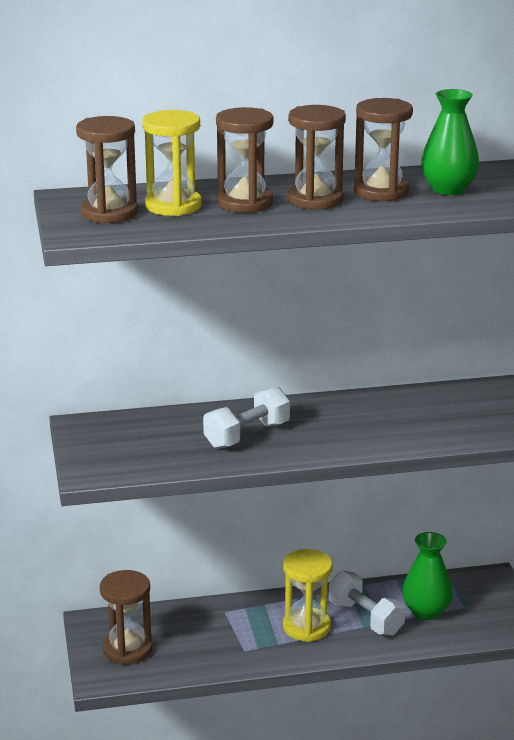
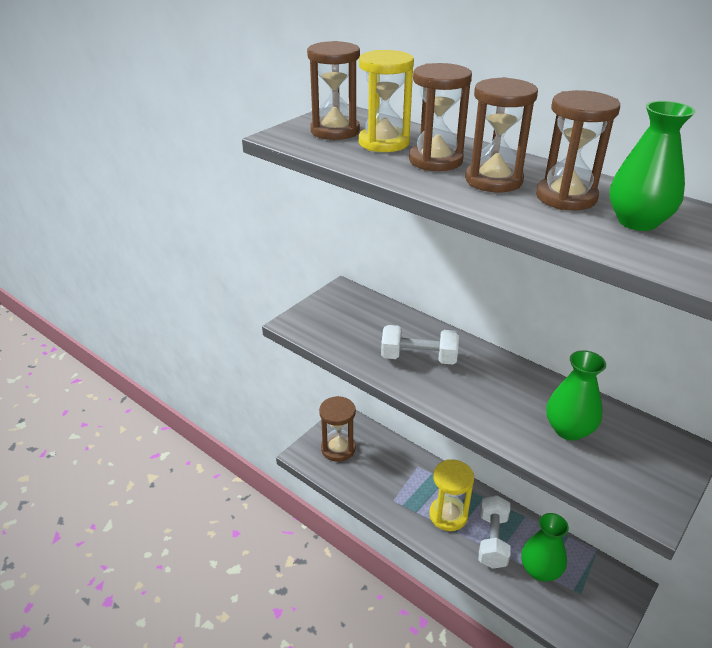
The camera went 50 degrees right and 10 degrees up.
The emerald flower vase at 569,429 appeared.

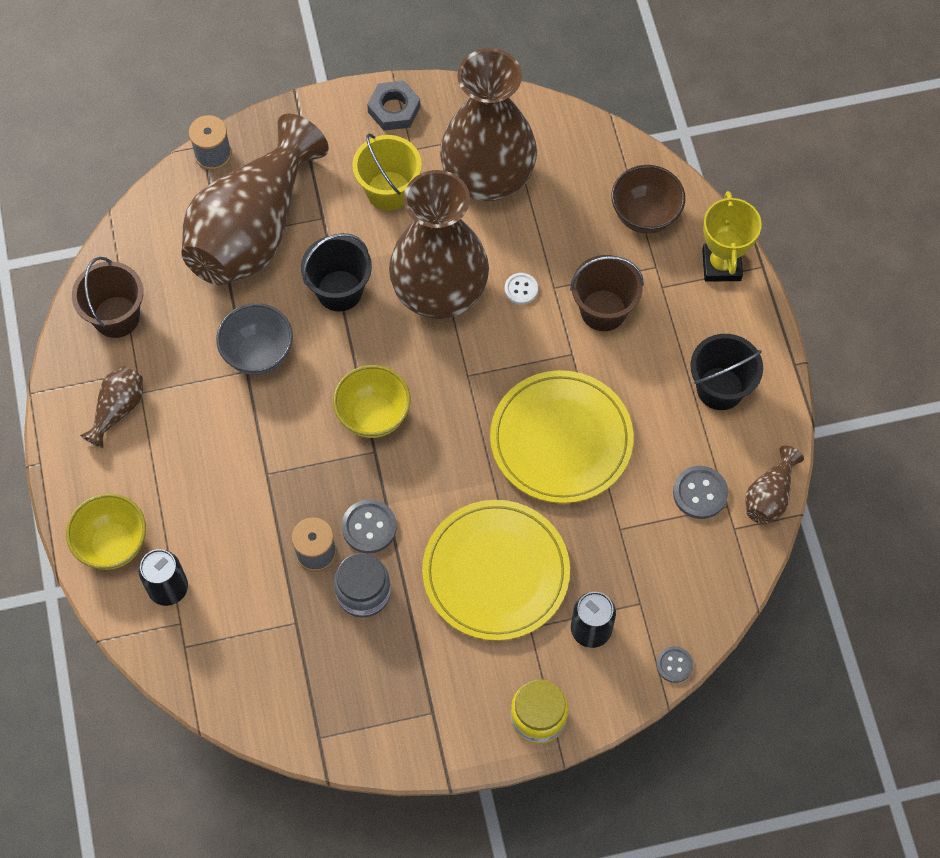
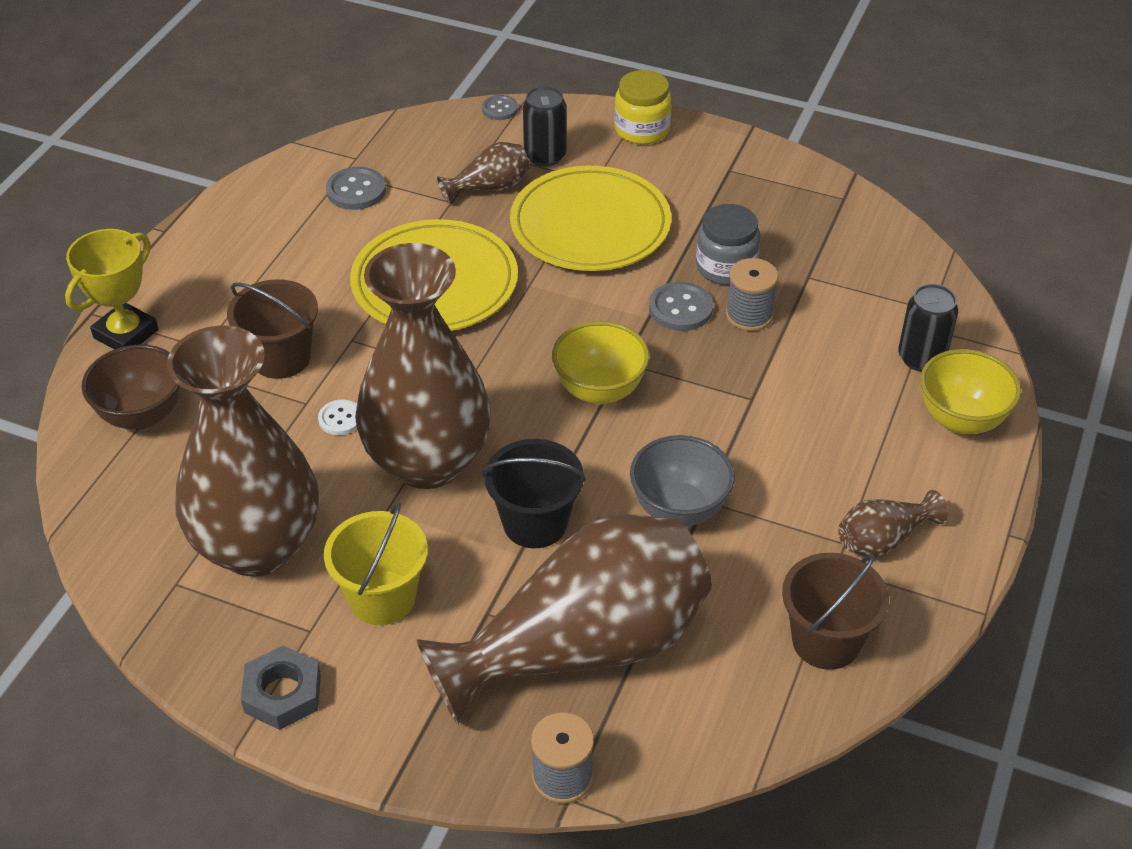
The camera went 145 degrees left and 20 degrees down.
The ebony pail at 720,388 disappeared.
The dark brown flower vase moved from 769,495 to 489,187.

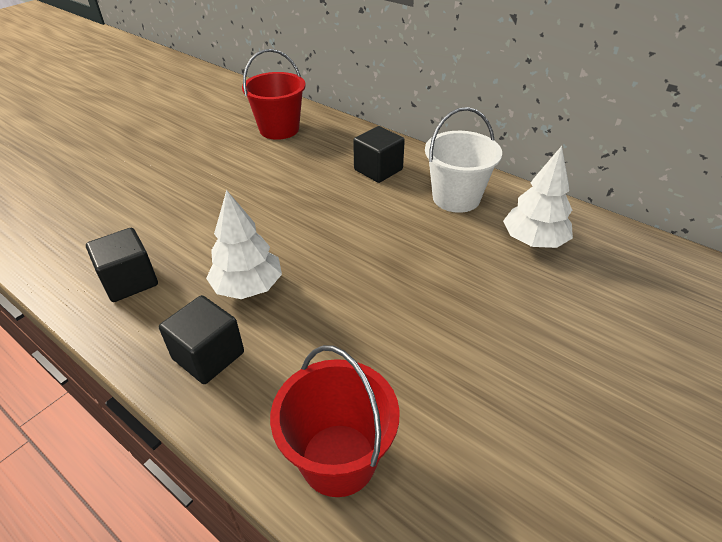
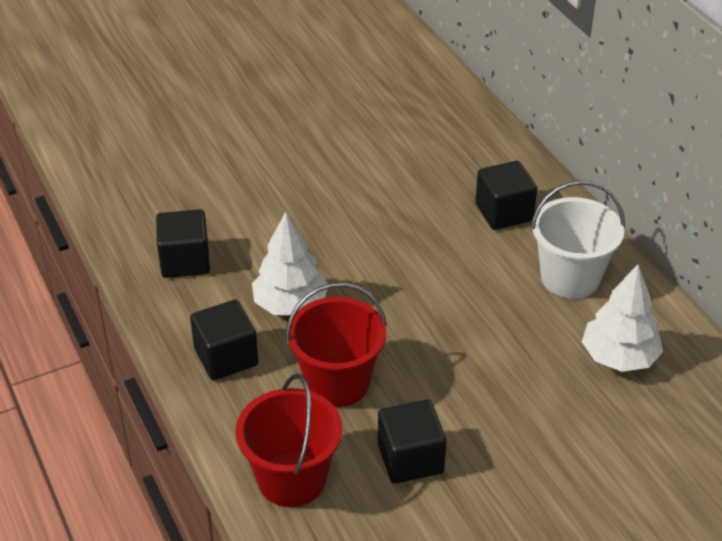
The camera went 25 degrees right and 0 degrees up.
The red pail moved from 279,129 to 337,383.
The ebony solid cube at 410,458 appeared.

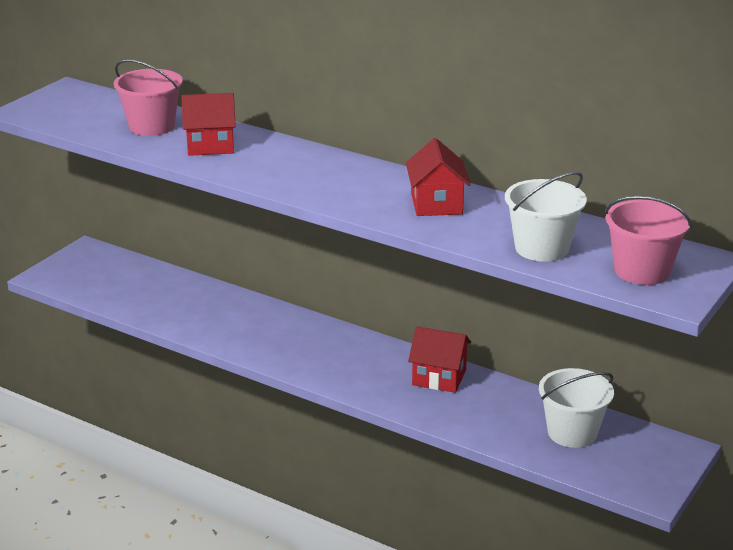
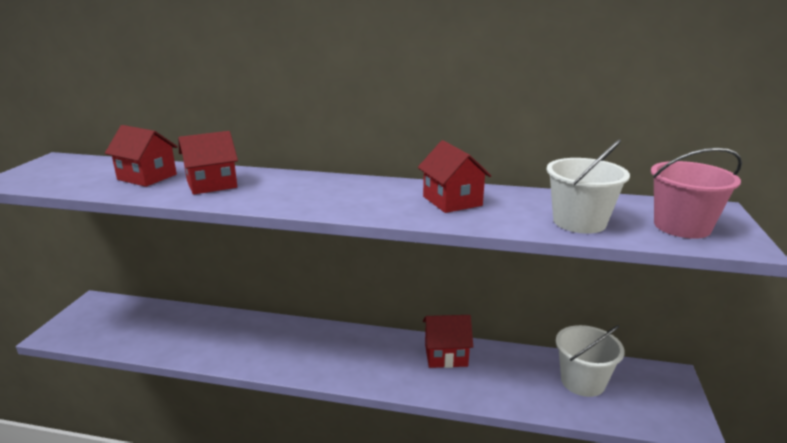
The camera went 20 degrees left and 5 degrees down.
The pink pail at 152,126 was replaced by the red toy house at 147,177.

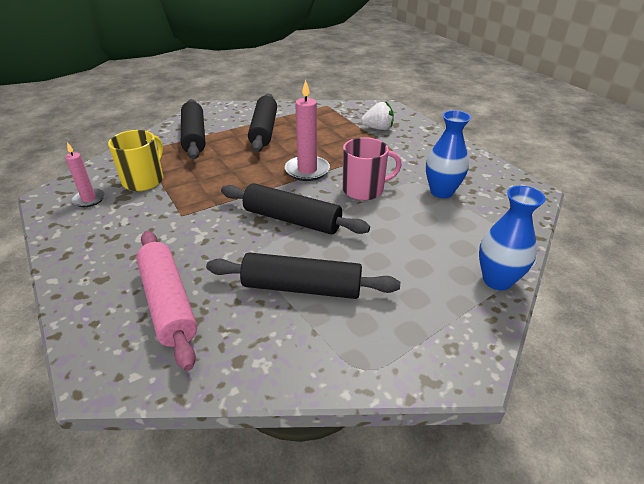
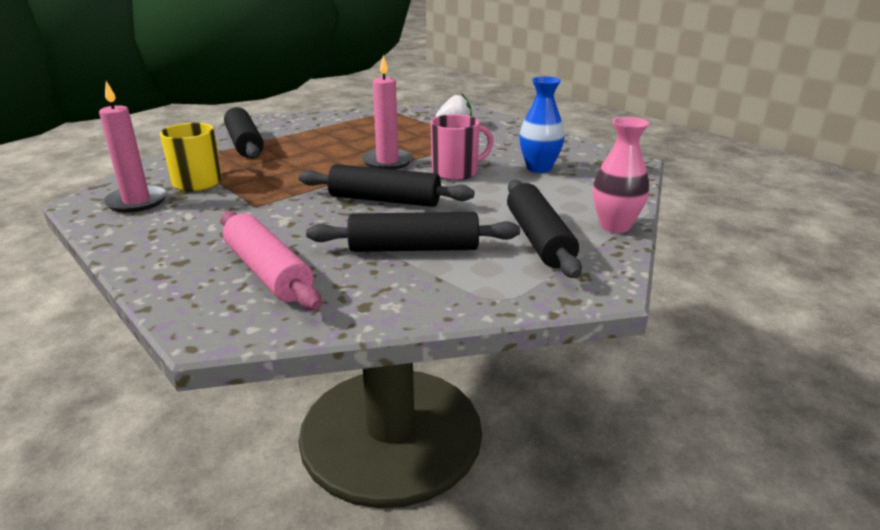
The camera went 10 degrees left and 10 degrees down.
The pink pillar candle at 89,199 changed to 1.59 times the size.
The ebony rolling pin moved from 264,130 to 538,239.
The blue flower vase at 497,280 became the pink flower vase at 615,226.

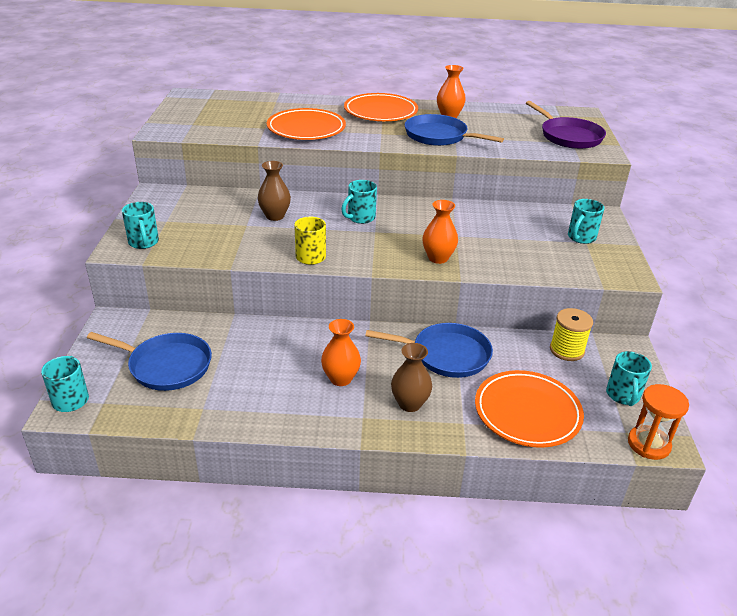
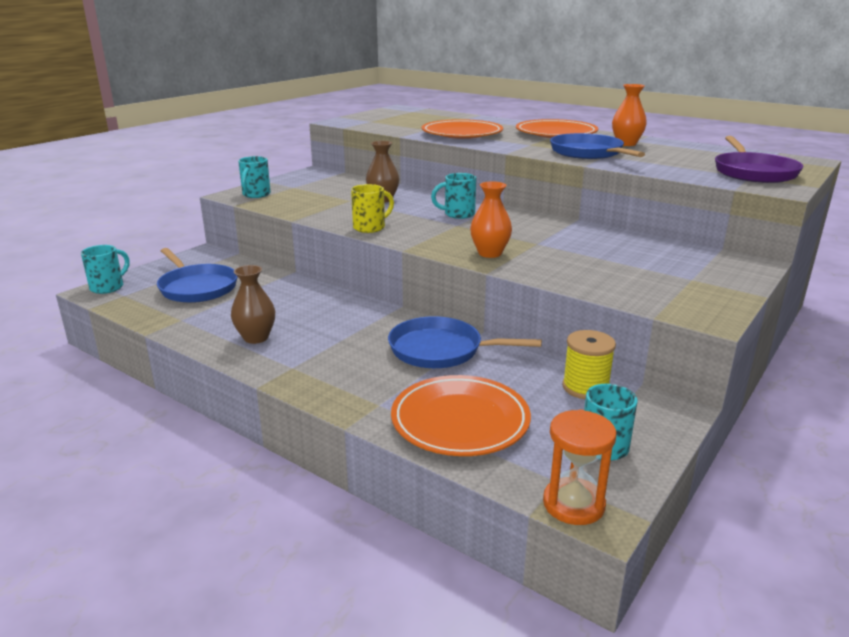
The camera went 35 degrees right and 10 degrees down.
The orange flower vase at 340,379 disappeared.
The blue frying pan at 447,355 turned 150 degrees clockwise.
The dark brown flower vase moved from 409,404 to 256,338.
The teal mug at 581,238 disappeared.

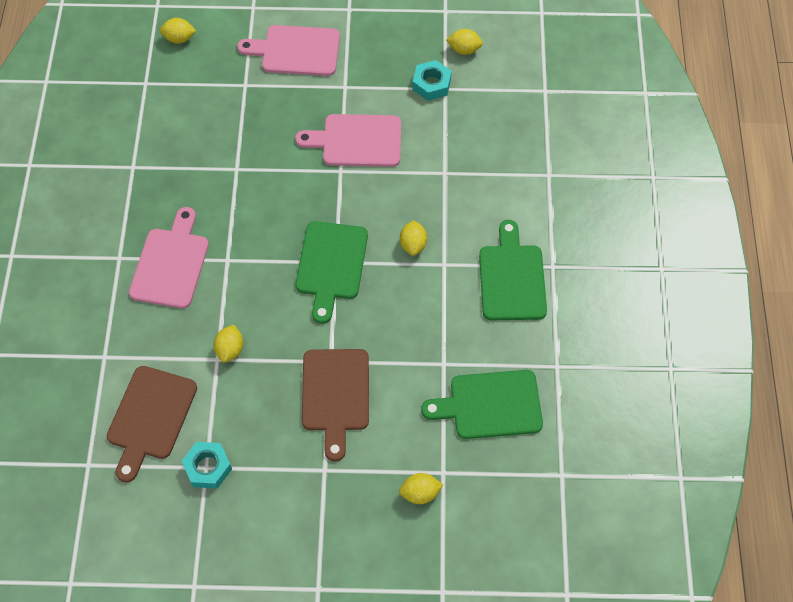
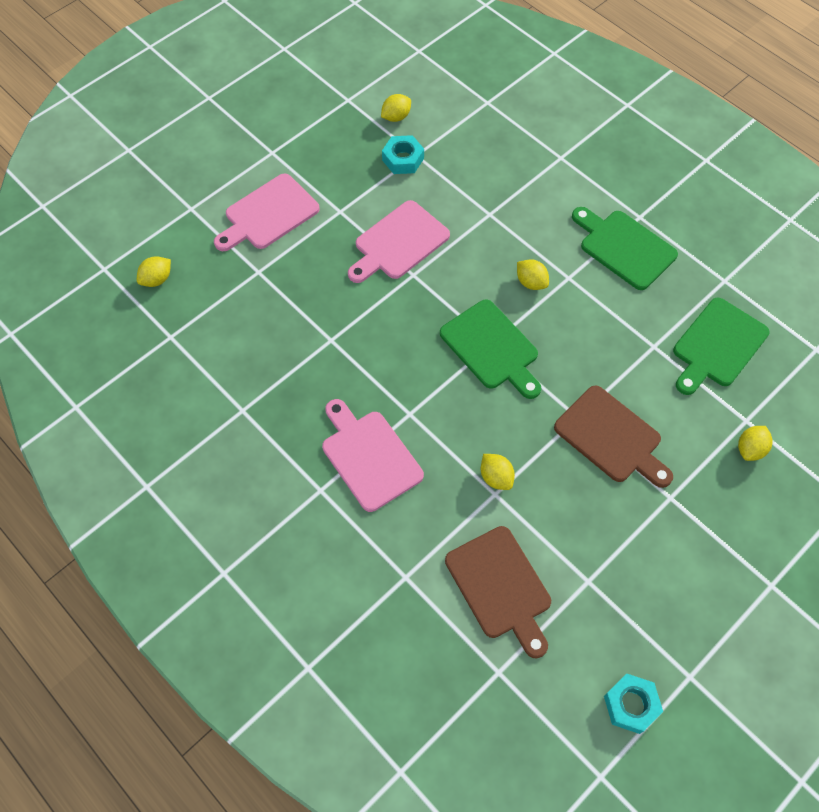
The camera went 45 degrees left and 0 degrees up.
The teal hex nut moved from 208,467 to 631,705.

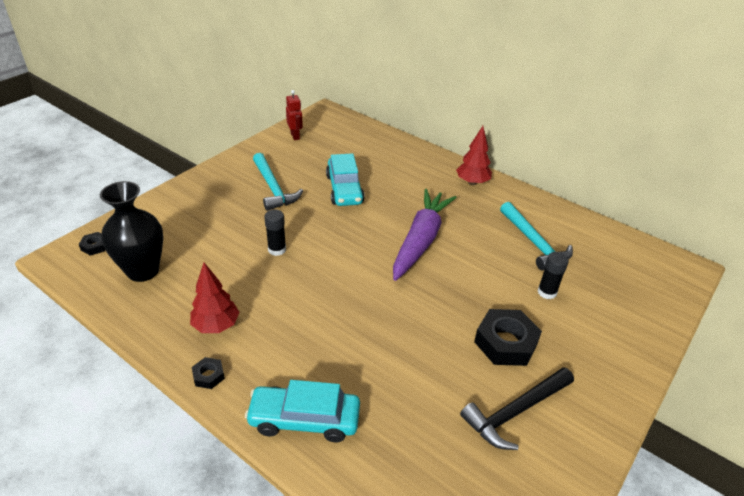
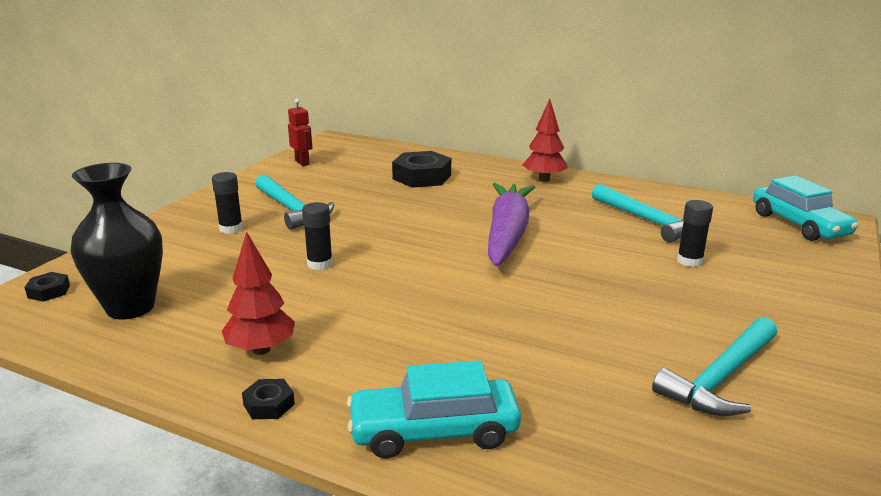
The camera went 10 degrees left and 15 degrees down.
The teal car moved from 344,189 to 799,224.
The ebony hammer at 515,412 became the teal hammer at 720,378.
The ebony hex nut moved from 505,343 to 422,177.
The ebony glue at 231,229 appeared.

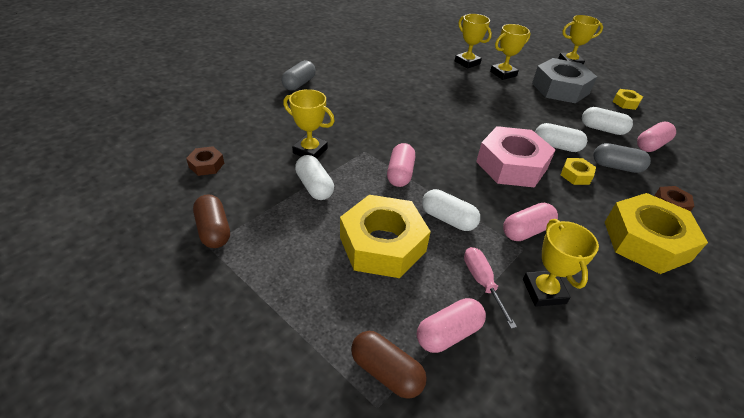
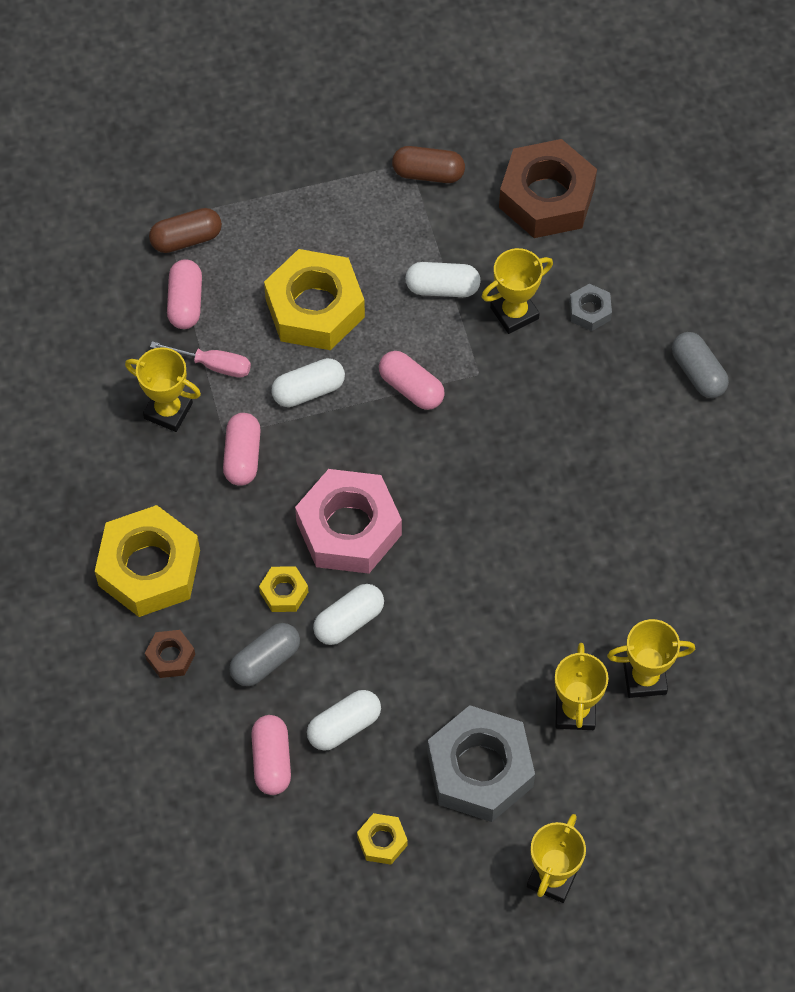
The camera went 125 degrees right and 20 degrees up.
The dark brown hex nut at 206,165 changed to 2.21 times the size.
The grey hex nut at 590,311 appeared.

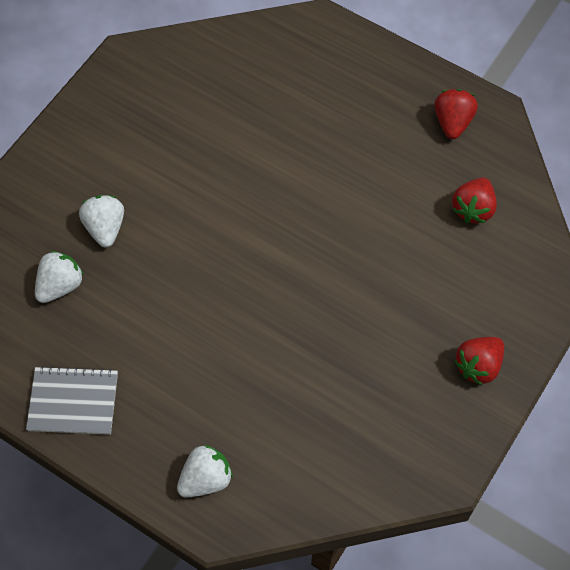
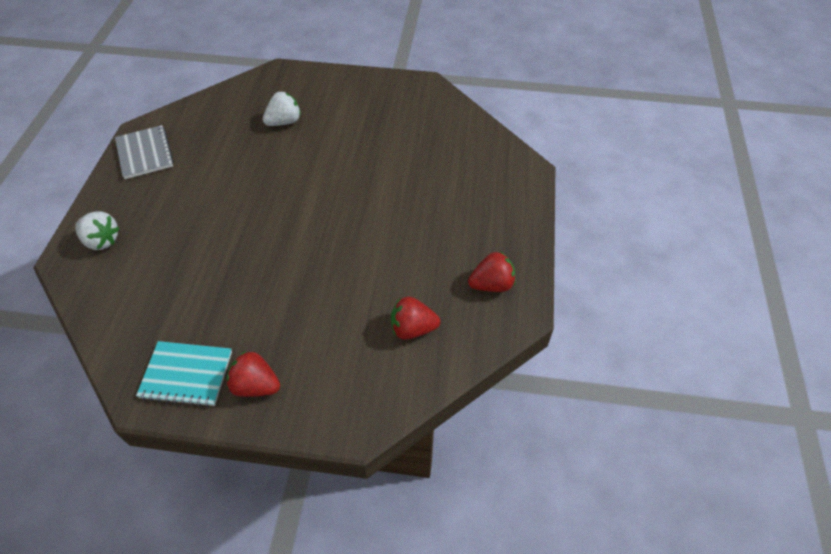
The camera went 65 degrees right and 10 degrees down.
The pure white toy strawberry at 60,285 disappeared.
The teal exercise book at 186,374 appeared.

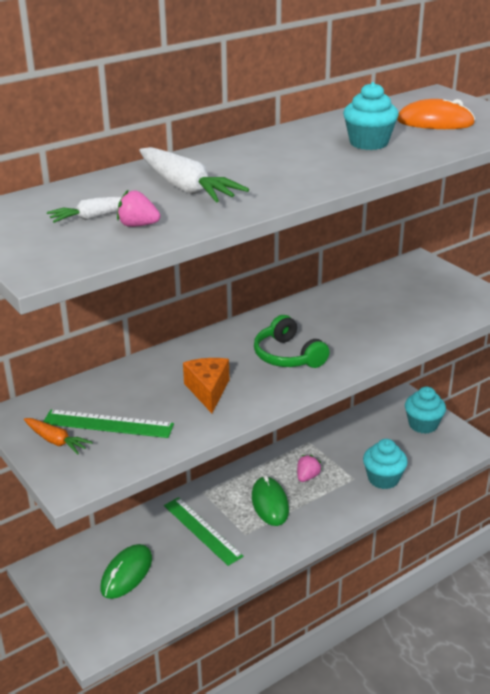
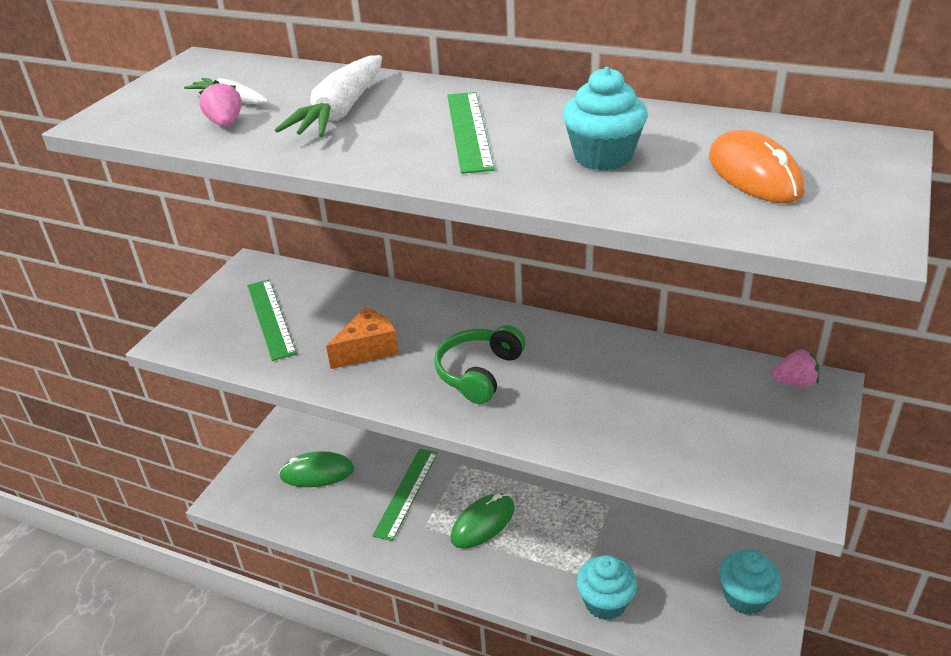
The camera went 60 degrees right and 5 degrees up.
The orange toy carrot at 56,441 disappeared.
The pink toy strawberry moved from 307,477 to 795,382.
The emerald measuring stick at 469,130 appeared.

